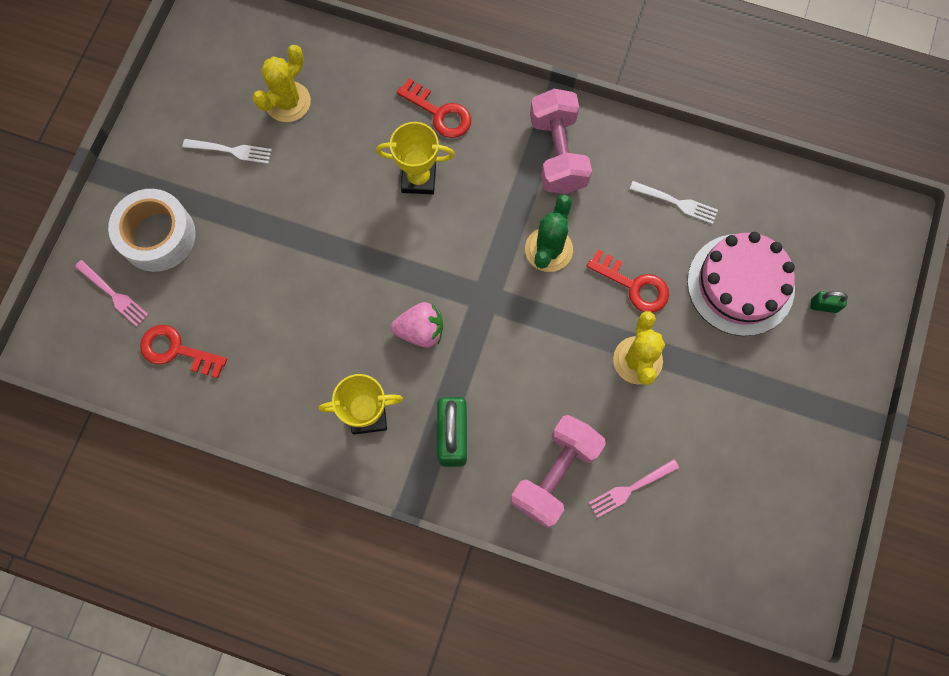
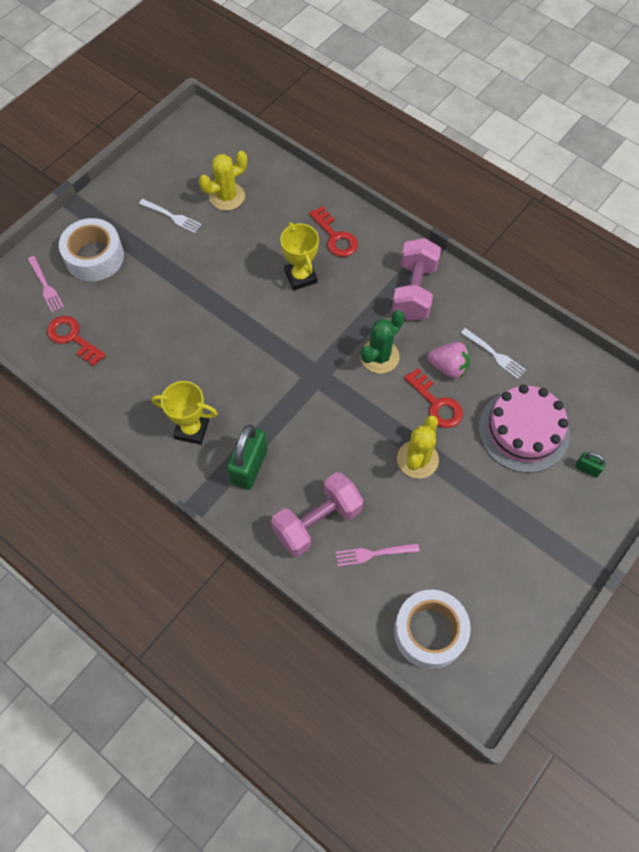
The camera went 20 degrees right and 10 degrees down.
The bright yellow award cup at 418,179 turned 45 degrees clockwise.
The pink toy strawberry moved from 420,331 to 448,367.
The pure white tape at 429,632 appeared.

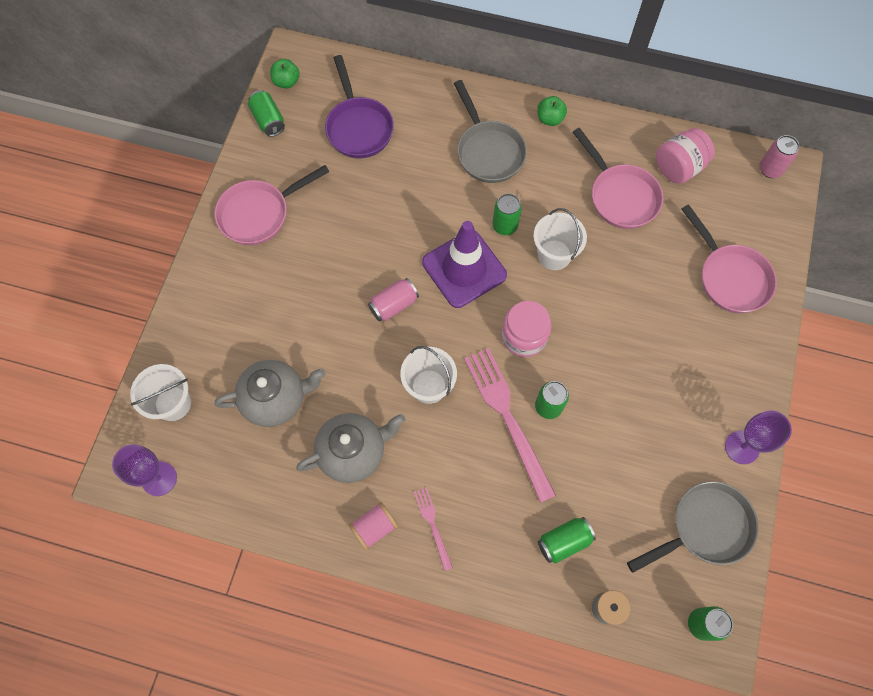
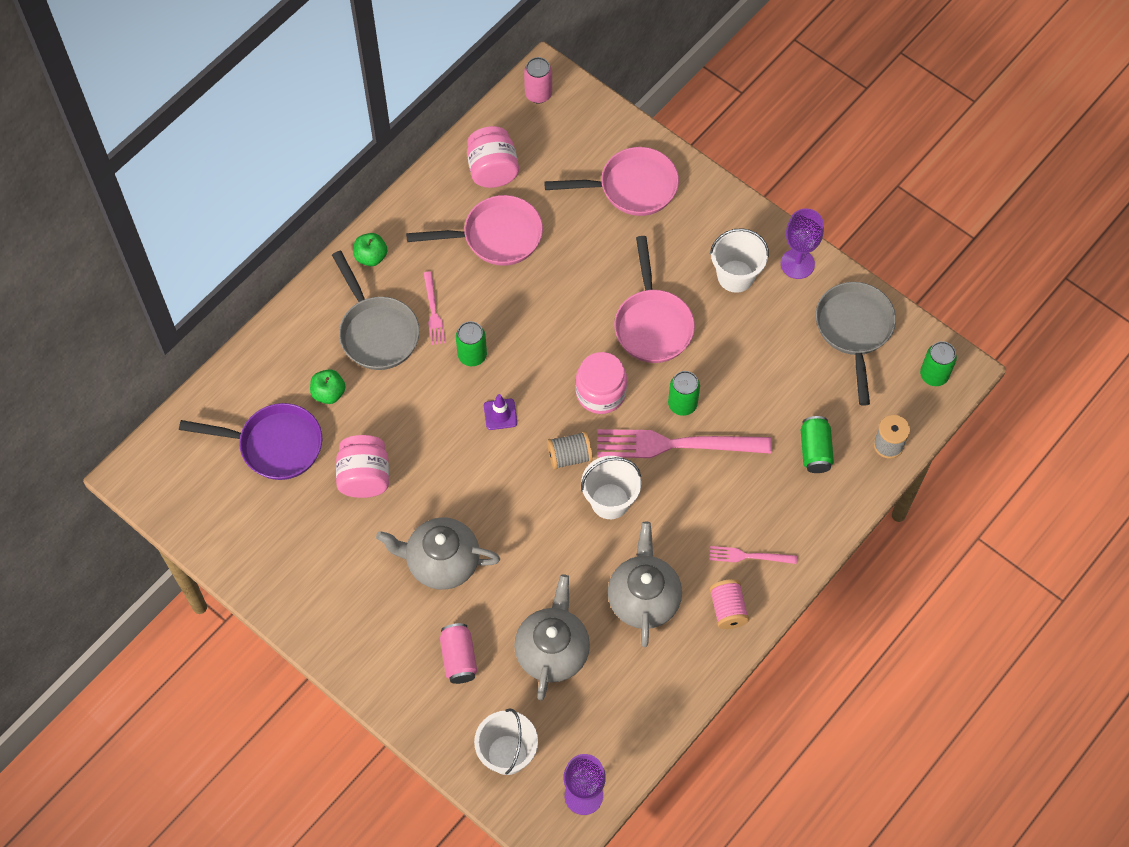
The camera went 65 degrees left and 5 degrees down.
The pink frying pan moved from 259,214 to 652,324.
The emerald can at 268,120 disappeared.
The emerald toy apple moved from 286,82 to 328,393.
The pink can moved from 393,305 to 459,658.
The royal purple safety cone at 464,269 changed to 0.42 times the size.
The grey frying pan at 488,151 turned 60 degrees clockwise.
The pure white pail moved from 554,255 to 735,276.
The pink jam jar at 364,477 appeared.
The grey teapot at 441,562 appeared.
The pink fork at 433,311 appeared.
The grey spool at 569,456 appeared.

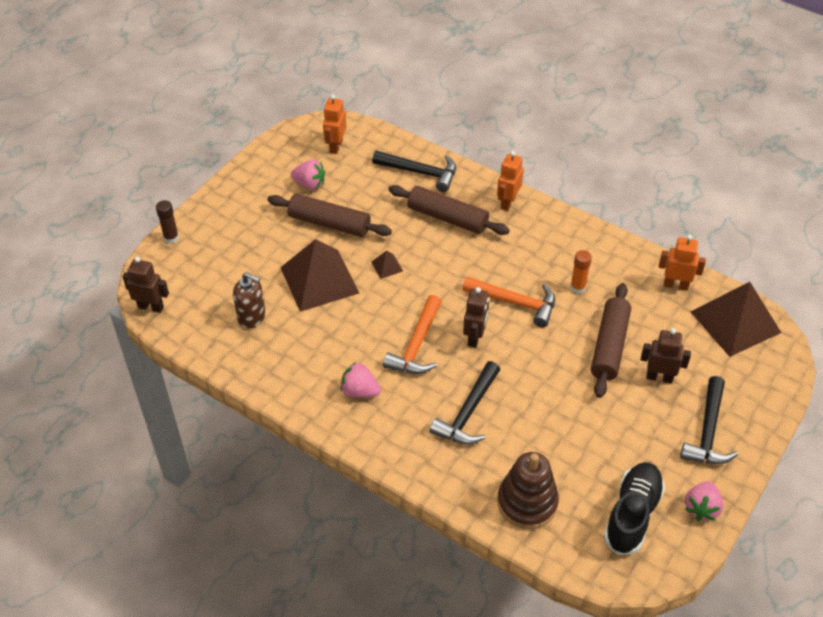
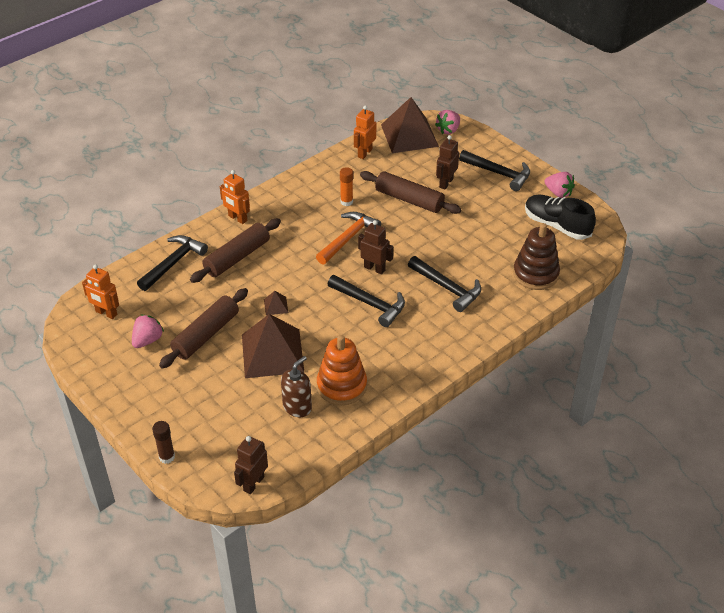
The camera went 75 degrees left and 5 degrees down.
The pink toy strawberry moved from 360,391 to 448,130.
The orange hammer at 417,345 became the ebony hammer at 370,304.
The orange stacking rings at 341,386 appeared.

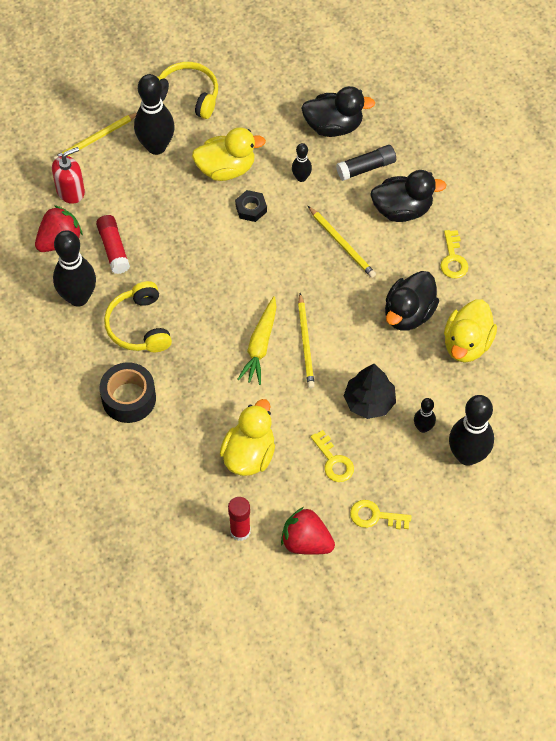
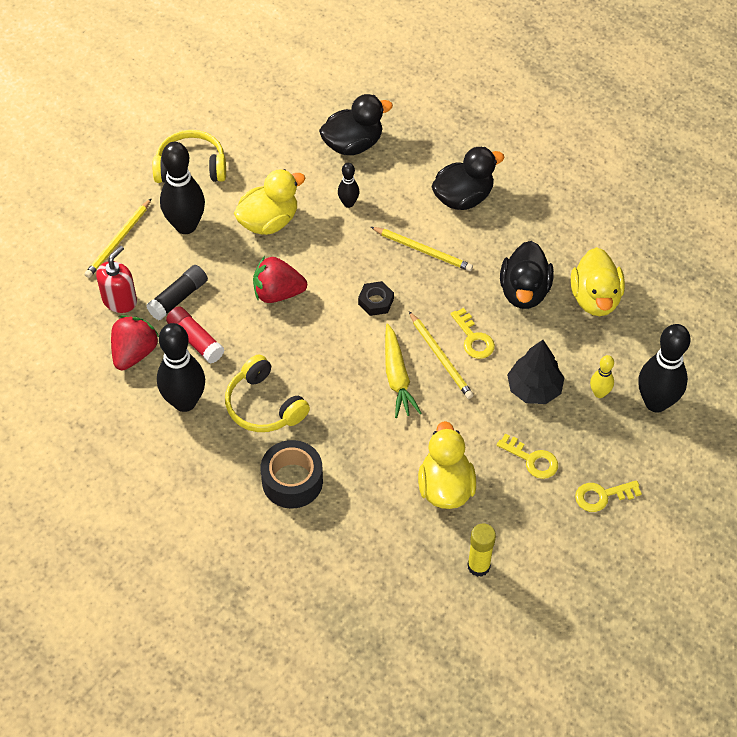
The camera went 25 degrees left and 5 degrees down.
The red glue at 240,531 became the bright yellow glue at 478,566.
The ebony hex nut moved from 251,208 to 376,301.
The red toy strawberry moved from 306,542 to 278,293.
The ebony glue moved from 366,167 to 178,298.
The ebony tenpin at 423,428 became the bright yellow tenpin at 599,393.
The bright yellow latchkey moved from 453,259 to 473,338.

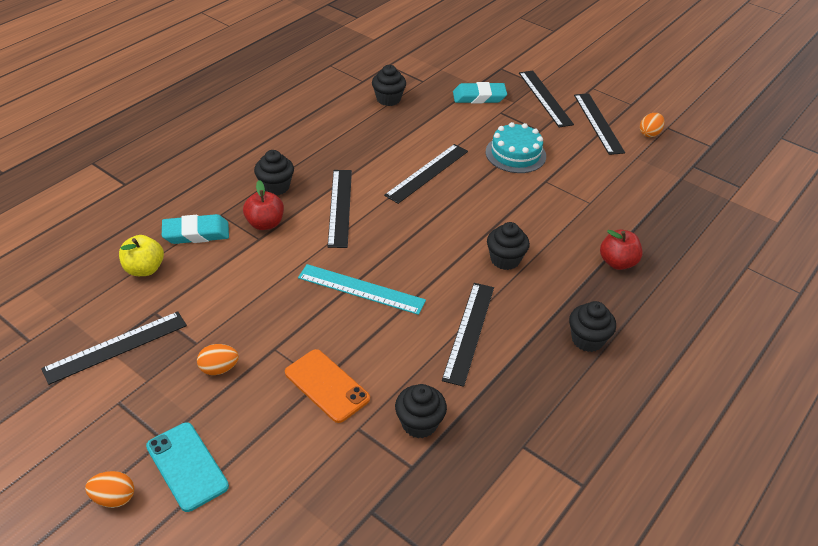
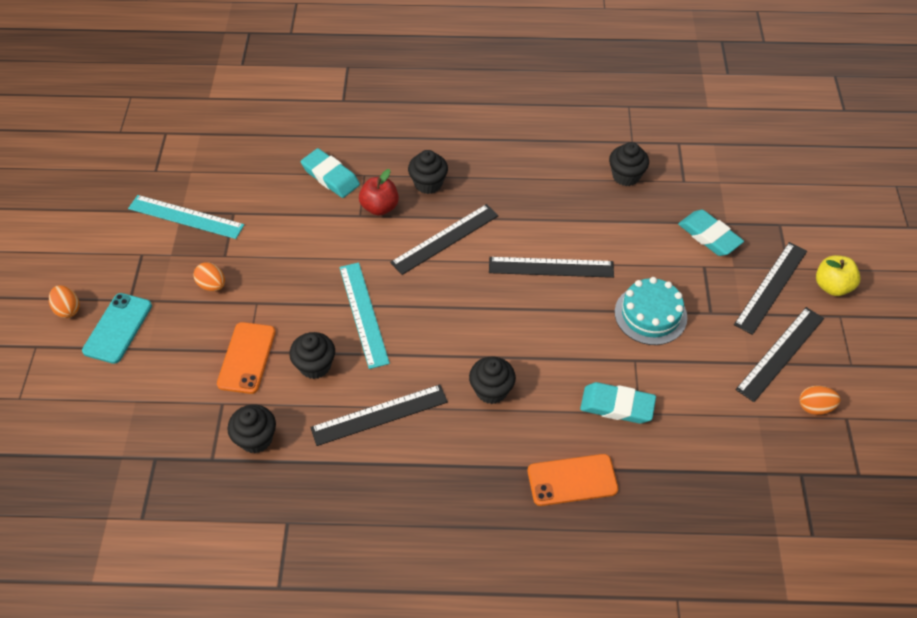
The camera went 55 degrees right and 10 degrees up.
The ebony measuring stick at 116,347 became the teal measuring stick at 186,217.
The bright yellow toy apple moved from 144,269 to 832,286.
The ebony cupcake moved from 587,339 to 315,365.
The red toy apple at 617,262 was replaced by the orange phone at 572,480.
The teal eraser at 617,406 appeared.

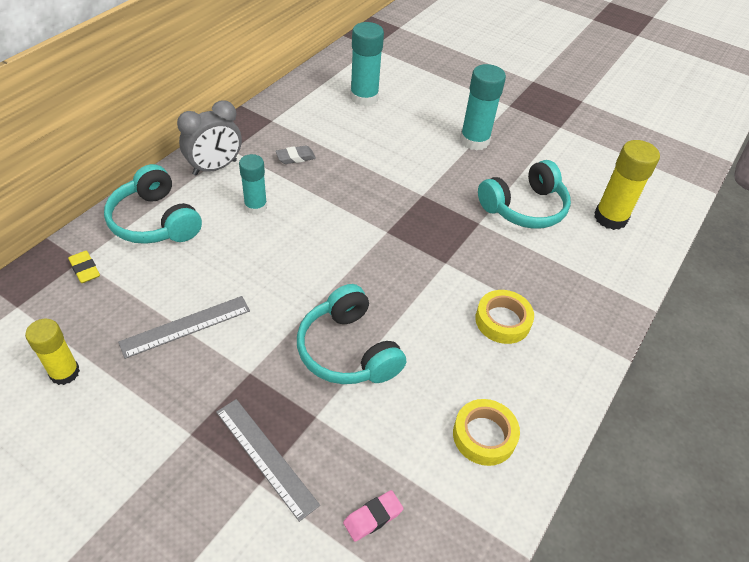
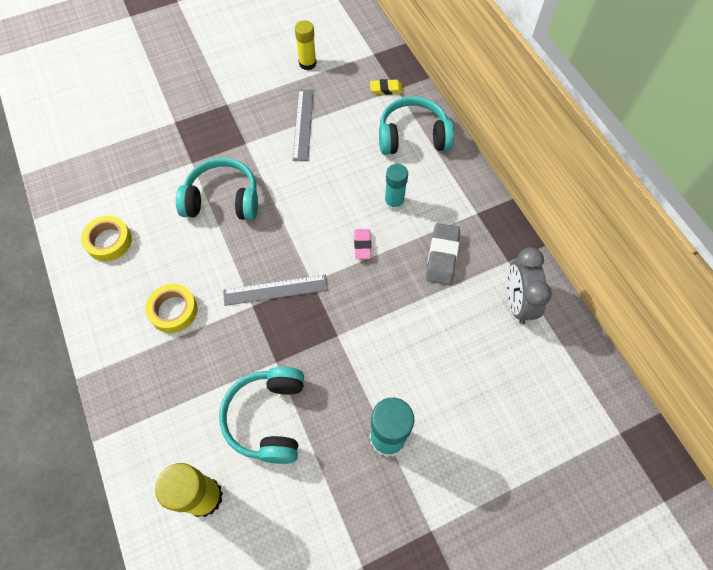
The camera went 125 degrees right and 15 degrees up.
The grey alarm clock moved from 215,167 to 517,302.
The grey measuring stick moved from 266,457 to 275,290.
The grey eraser at 295,157 changed to 1.63 times the size.
The pink eraser moved from 373,517 to 362,245.
The teal glue at 364,97 disappeared.

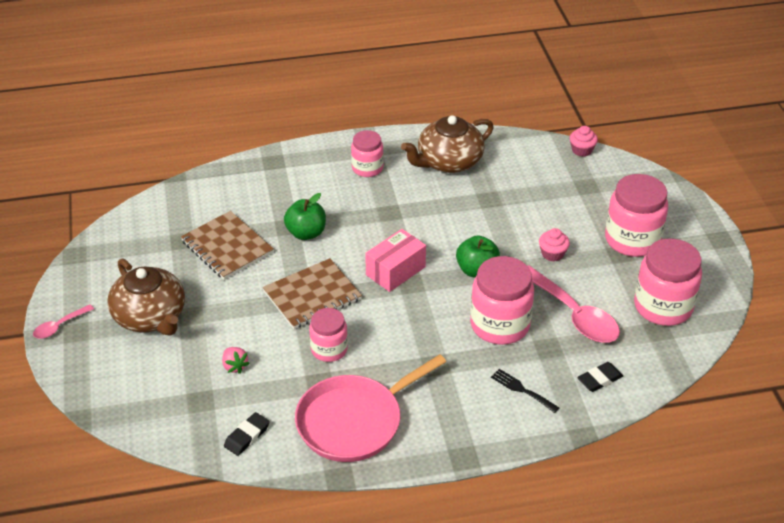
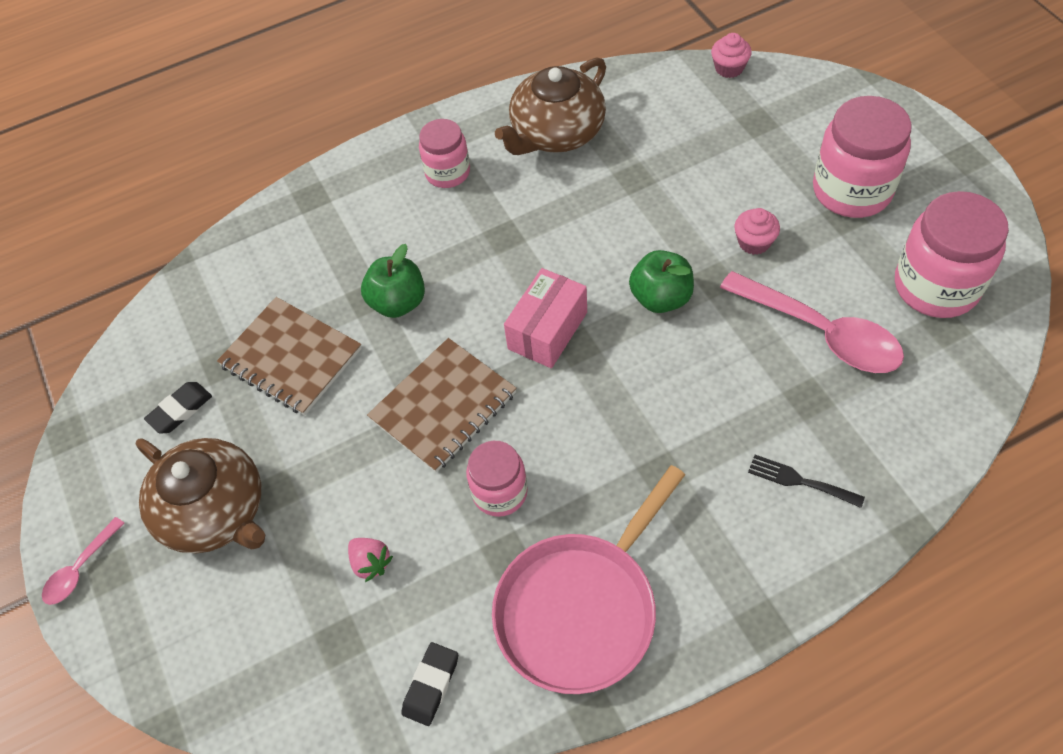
The camera went 10 degrees left and 15 degrees up.
The pink jam jar at 500,325 disappeared.
The ebony eraser moved from 599,379 to 180,410.

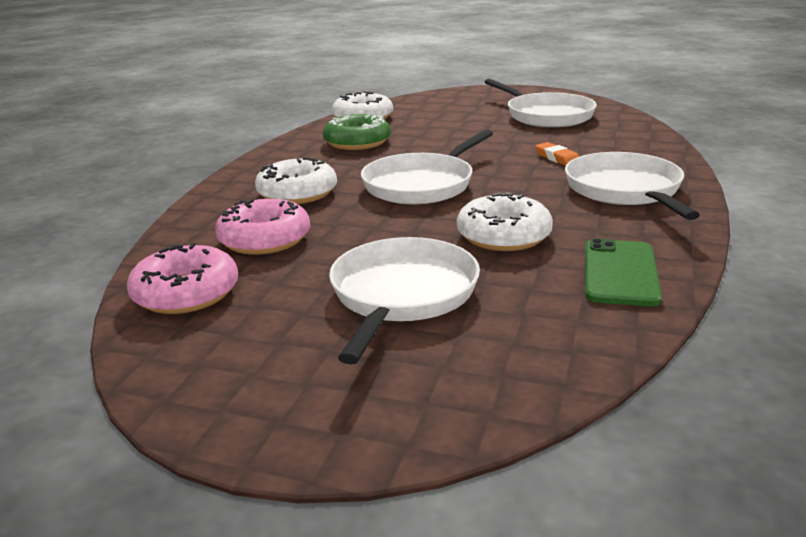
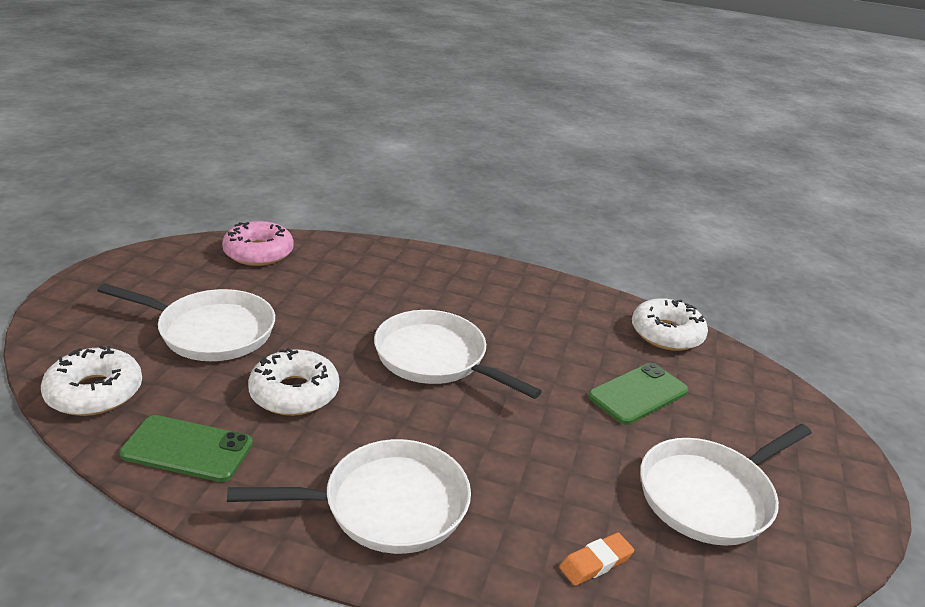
The camera went 85 degrees right and 5 degrees up.
The pink doughnut at 265,239 disappeared.
The pure white doughnut moved from 297,193 to 94,392.
The emerald doughnut at 357,142 disappeared.
The orange eraser moved from 557,158 to 596,562.
The emerald phone at 638,394 appeared.

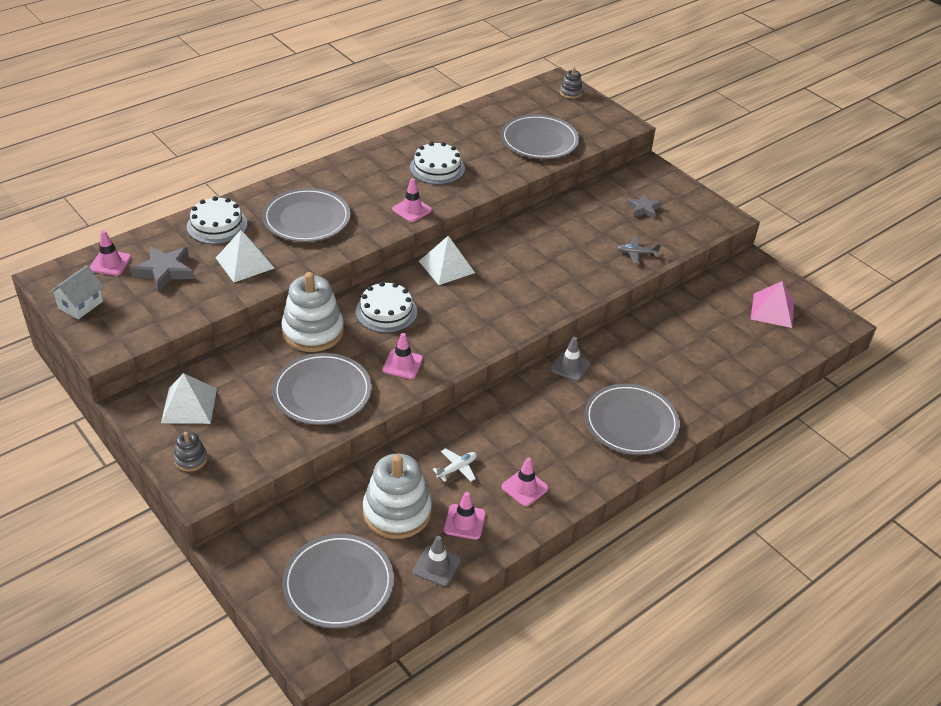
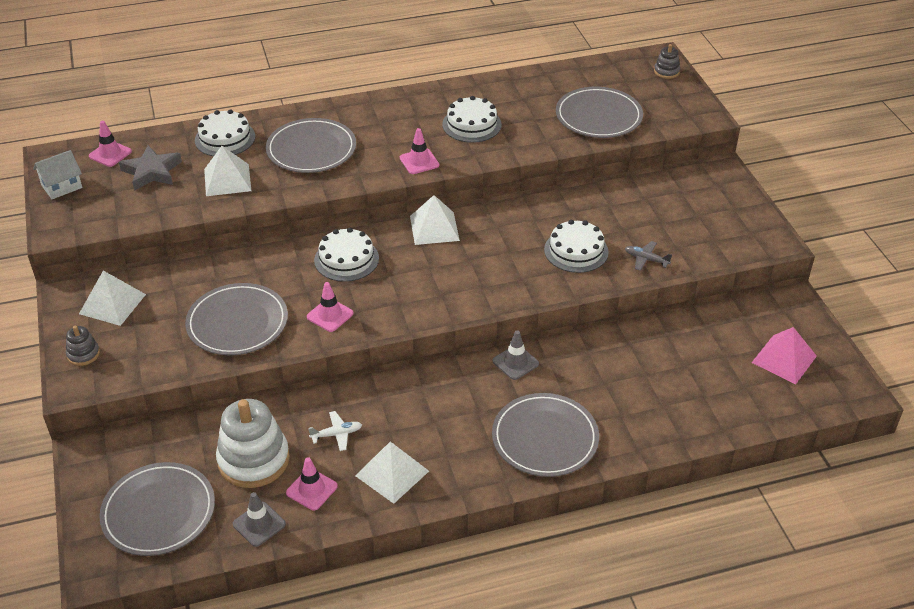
The camera went 25 degrees right and 0 degrees up.
The pure white stacking rings at 313,331 disappeared.
The pink safety cone at 524,487 was replaced by the pure white pyramid shape at 392,473.
The grey star shape at 643,209 disappeared.
The pure white cake at 576,251 appeared.

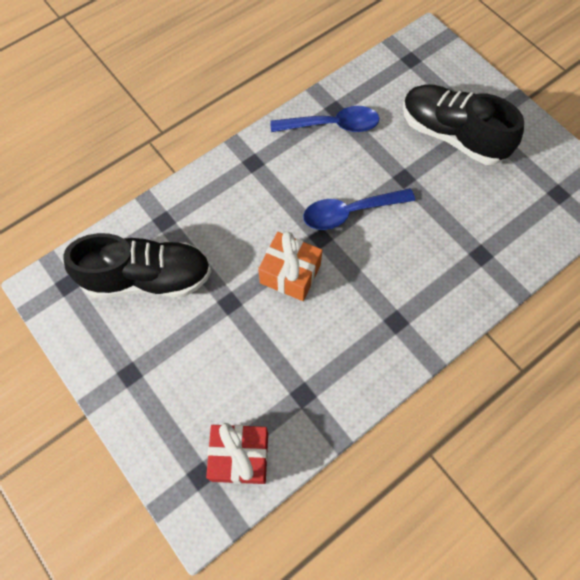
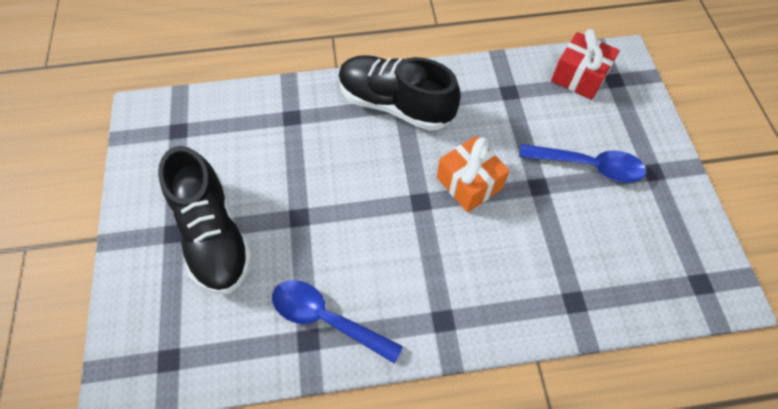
The camera went 150 degrees left and 5 degrees down.
The ebony lace-up shoe moved from 147,278 to 395,104.
The blue spoon moved from 350,212 to 589,166.

